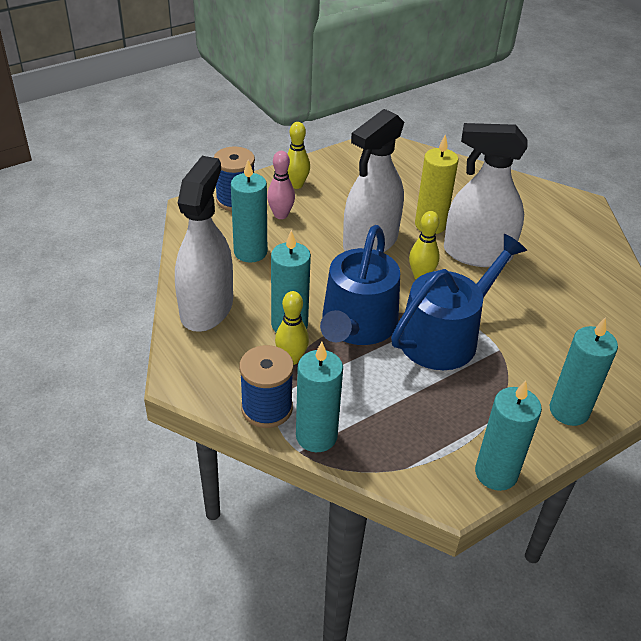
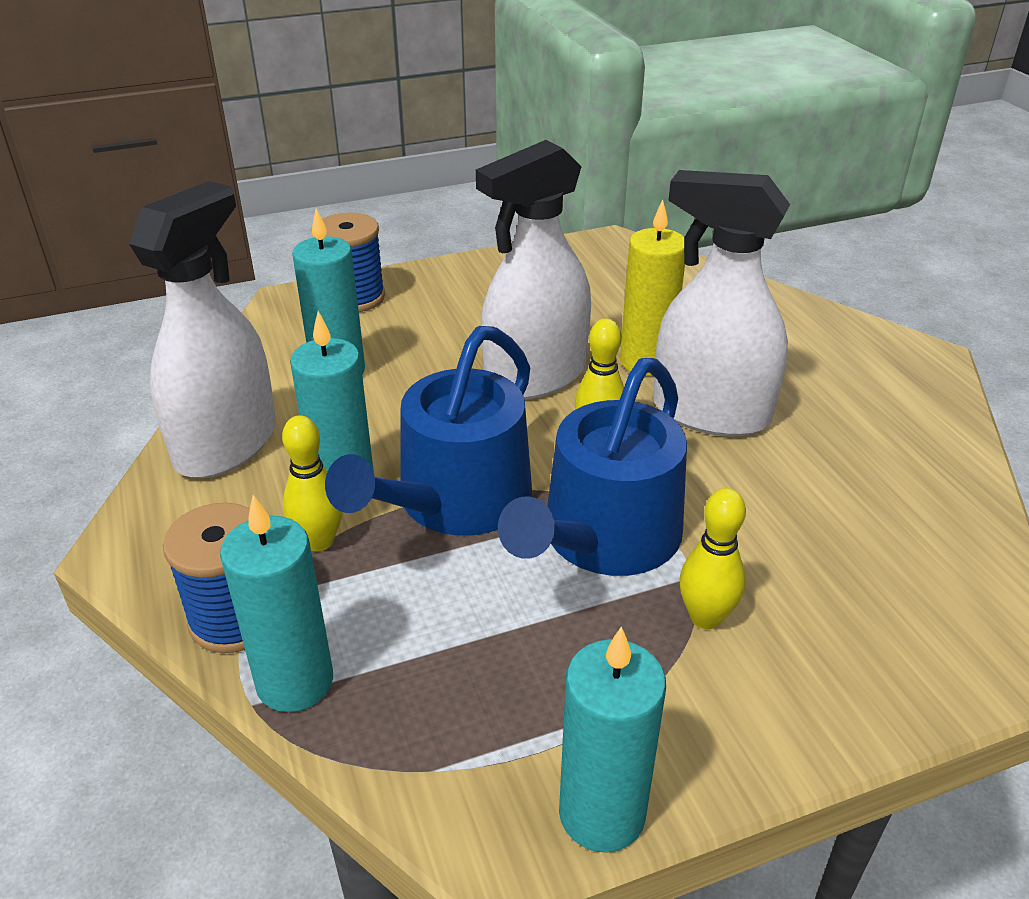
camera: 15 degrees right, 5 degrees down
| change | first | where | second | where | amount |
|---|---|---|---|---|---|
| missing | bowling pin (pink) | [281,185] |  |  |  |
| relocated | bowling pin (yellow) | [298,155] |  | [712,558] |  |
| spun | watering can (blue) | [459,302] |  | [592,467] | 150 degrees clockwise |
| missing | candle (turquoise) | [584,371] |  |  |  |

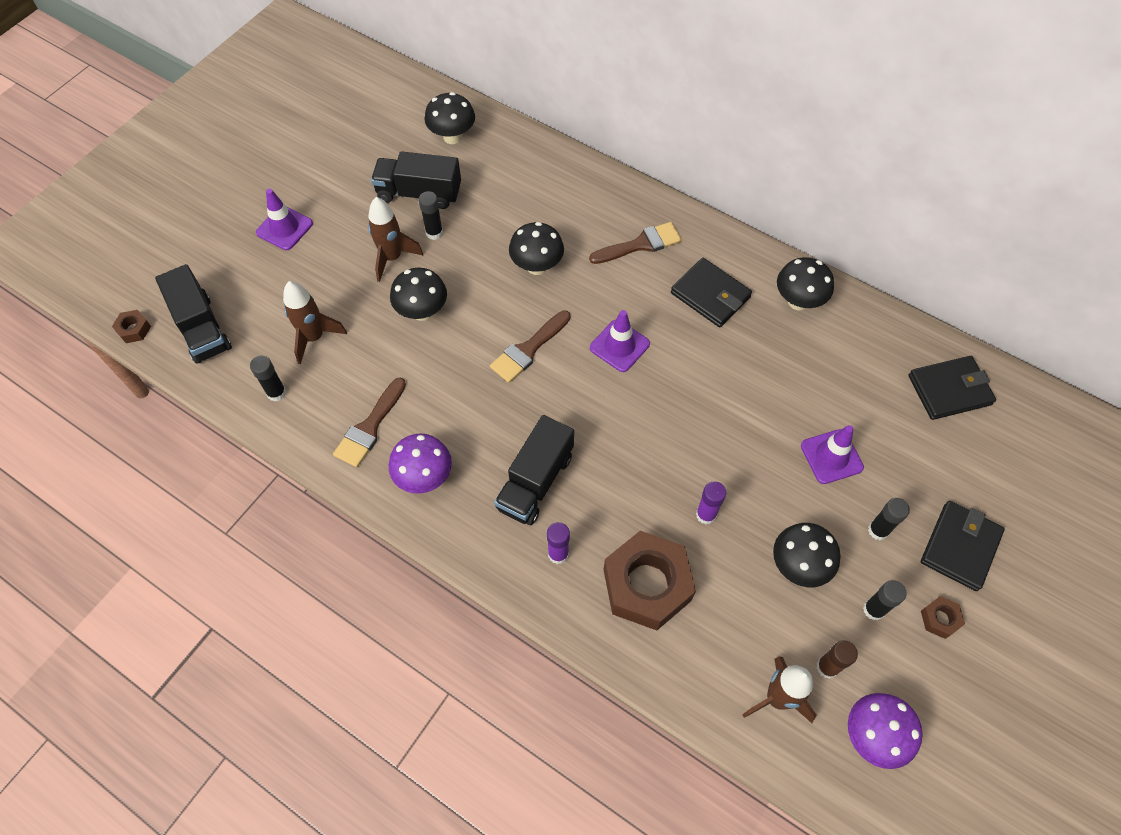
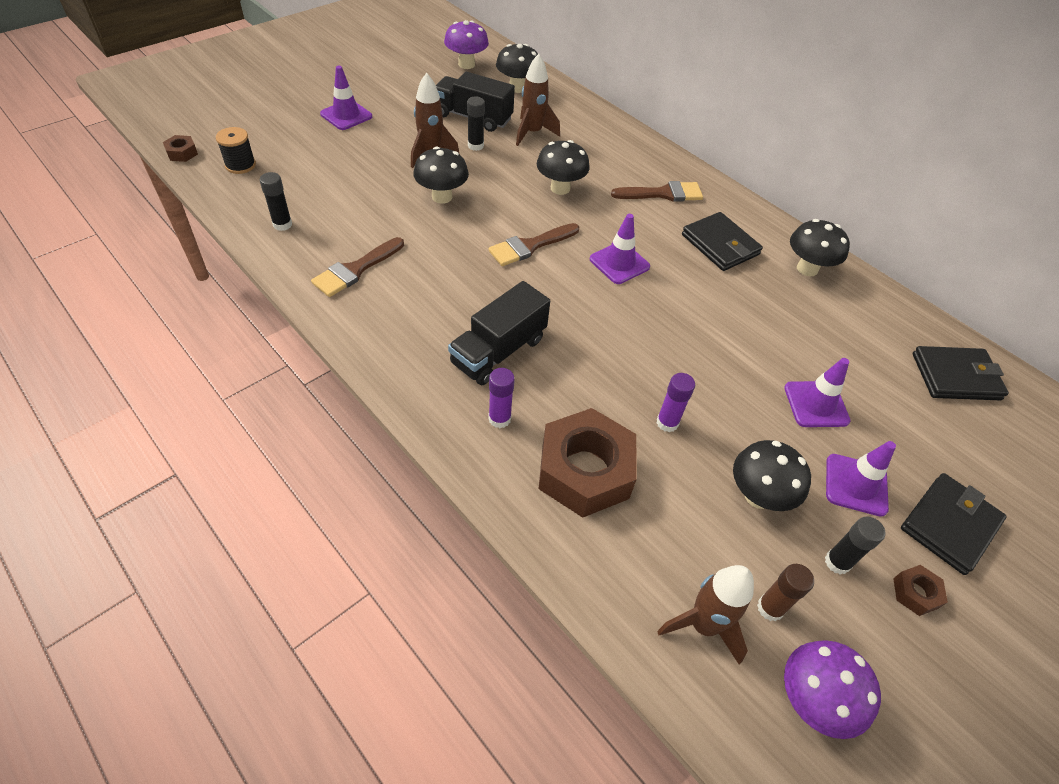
camera: 10 degrees right, 10 degrees down
| change | first | where | second | where | amount |
|---|---|---|---|---|---|
| exchanged | truck (black) | [193,314] | spool (black) | [236,150] |  |
| relocated | rocket (brown) | [315,322] |  | [538,100] |  |
| relocated | mushroom (purple) | [420,463] |  | [466,44] |  |
| exchanged | glue stick (black) | [889,519] | traffic cone (purple) | [861,479] |  |

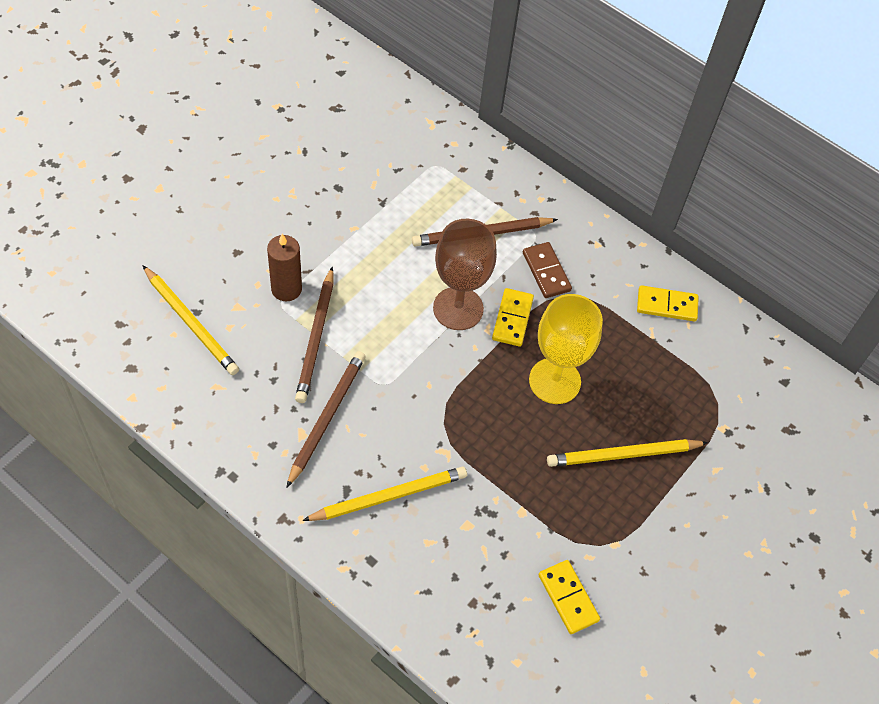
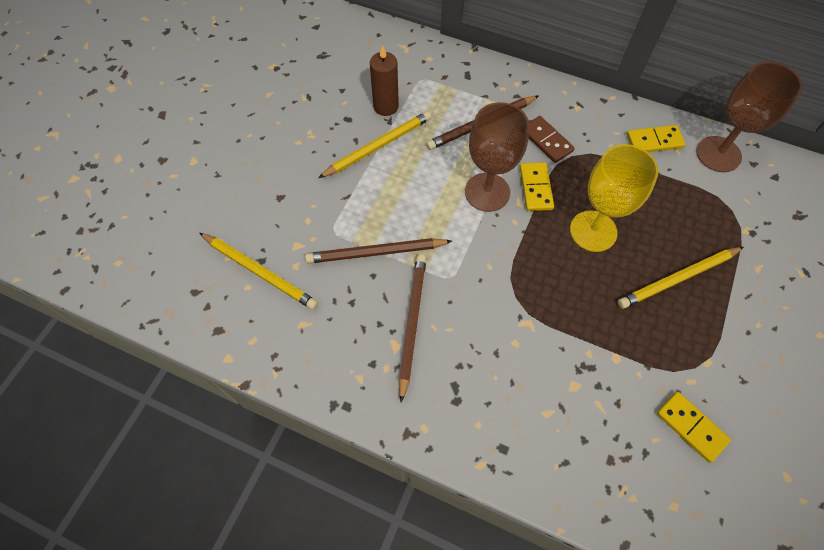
camera: 10 degrees left, 5 degrees up
| change | first | where | second | where | amount |
|---|---|---|---|---|---|
| relocated | candle (brown) | [284,267] |  | [384,80] |  |
| spun | pencil (brown) | [314,335] |  | [378,250] | 90 degrees clockwise |
| relocated | pencil (yellow) | [384,493] |  | [374,144] |  |
| appeared |  |  | goblet (brown) | [749,117] |  |

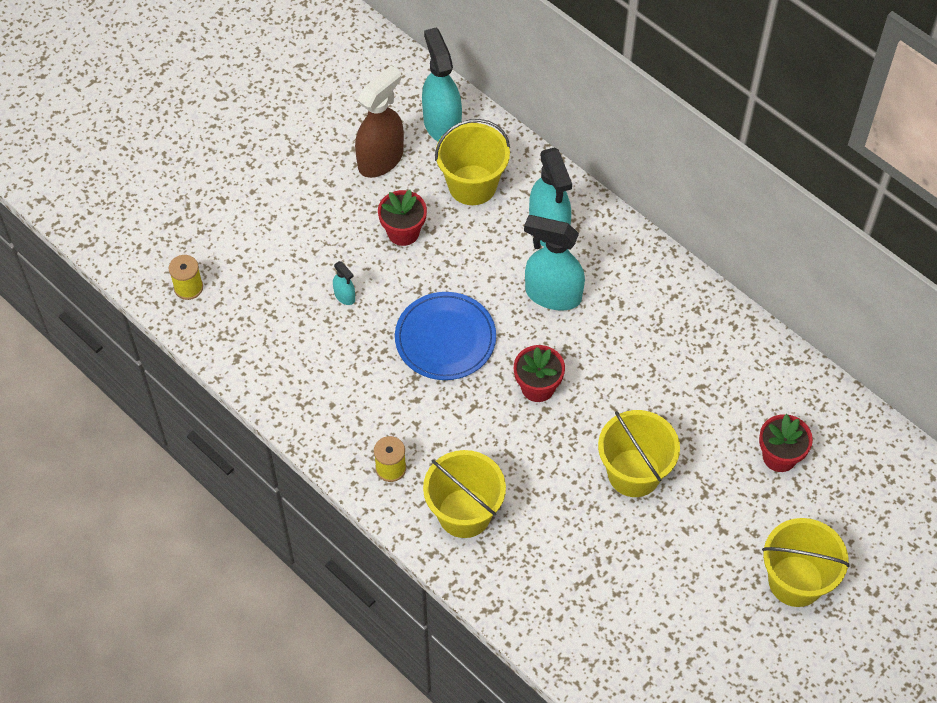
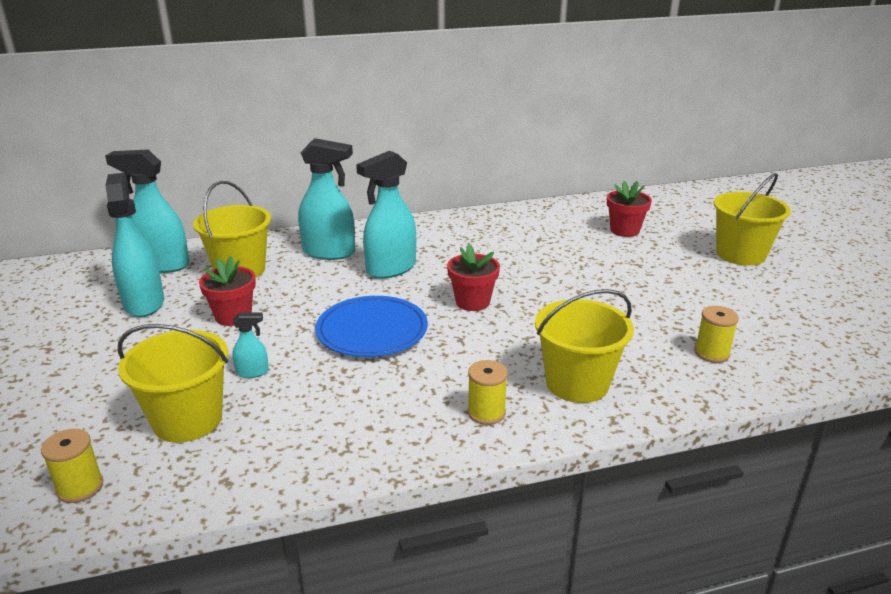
camera: 60 degrees left, 30 degrees down
| change | first | where | second | where | amount |
|---|---|---|---|---|---|
| colour | spray bottle (brown) | [379,122] | spray bottle (turquoise) | [134,245] |  |
| relocated | bucket (yellow) | [639,453] |  | [173,383] |  |
| appeared |  |  | spool (yellow) | [716,334] |  |

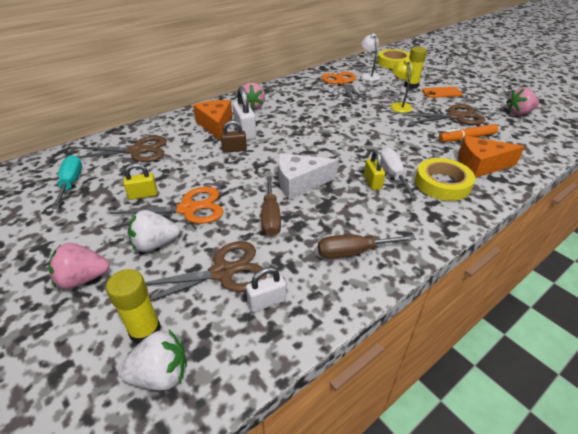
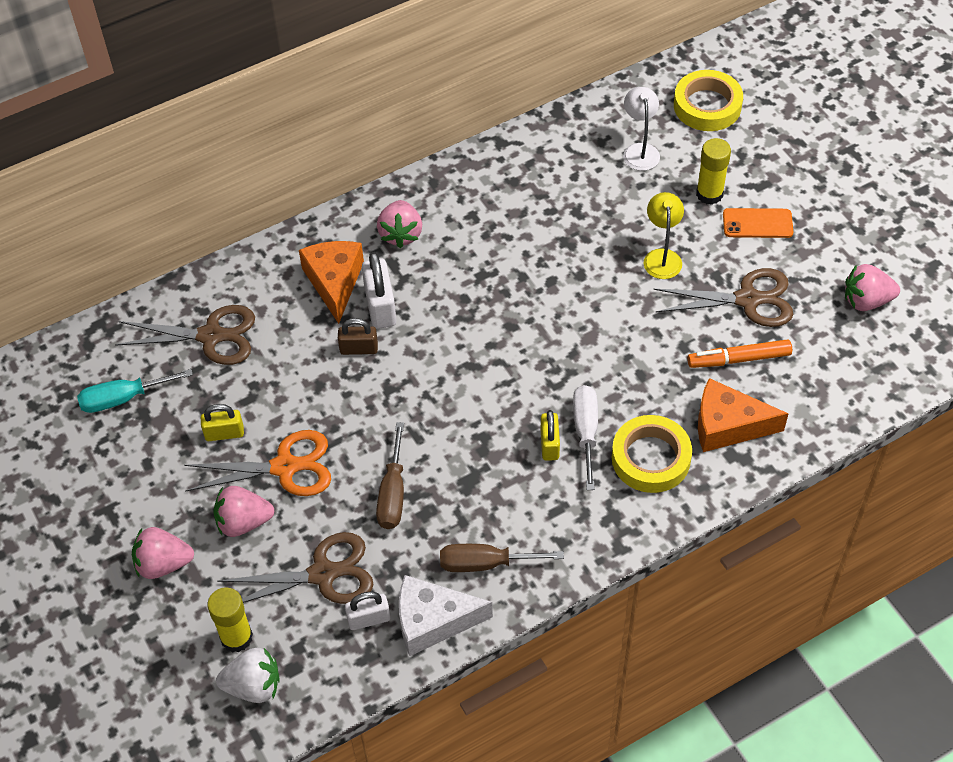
camera: 10 degrees right, 15 degrees up
| change | first | where | second | where | amount |
|---|---|---|---|---|---|
| spun | screwdriver (turquoise) | [67,182] |  | [135,391] | 105 degrees counterclockwise |
| colour | strawberry (white) | [154,231] | strawberry (pink) | [243,511] |  |
| relocated | cheese (white) | [308,176] |  | [446,615] |  |
| missing | scissors (orange) | [344,86] |  |  |  |

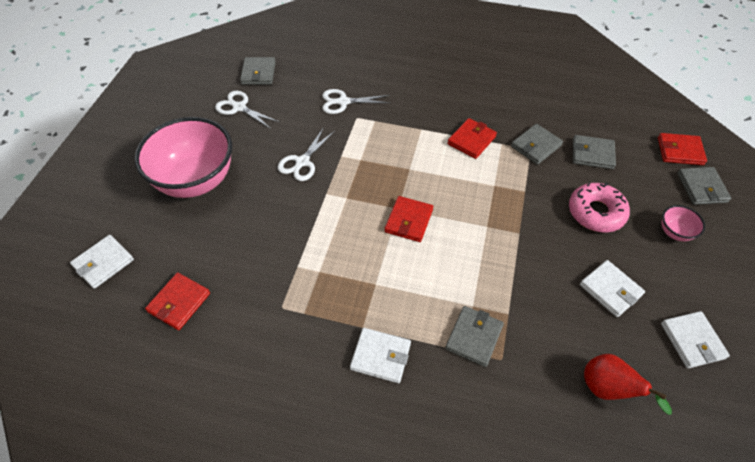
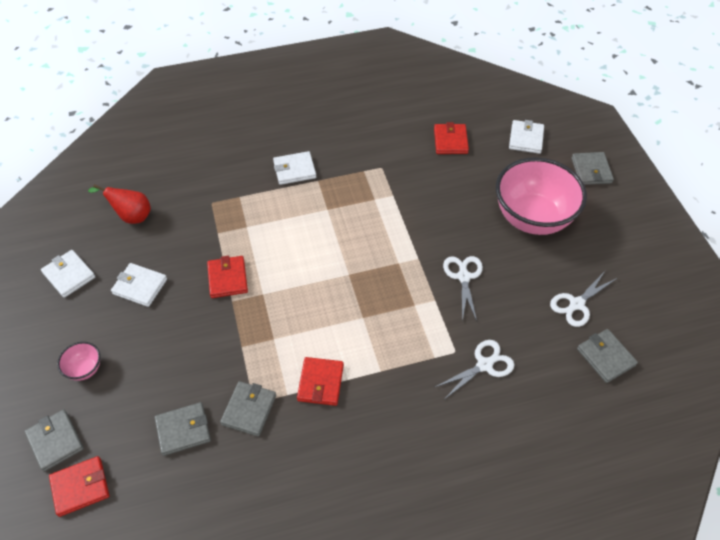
camera: 150 degrees right, 0 degrees up
| change | first | where | second | where | amount |
|---|---|---|---|---|---|
| spun | scissors (white) | [247,110] |  | [583,299] | 135 degrees clockwise |
| relocated | wallet (red) | [409,219] |  | [227,277] |  |
| relocated | wallet (grey) | [474,336] |  | [592,168] |  |
| missing | donut (pink) | [599,208] |  |  |  |

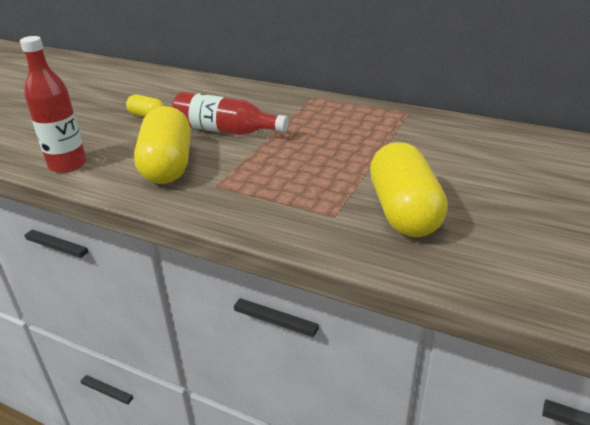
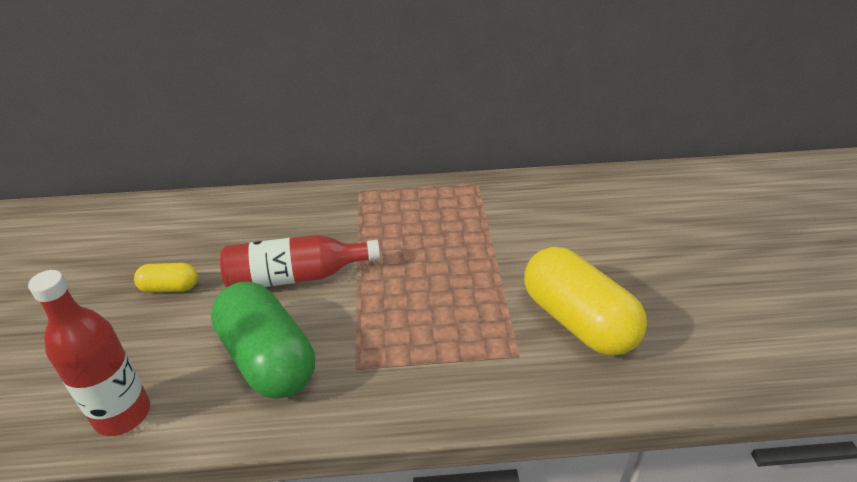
camera: 30 degrees left, 5 degrees up
| change | first | where | second | where | amount |
|---|---|---|---|---|---|
| colour | capsule (yellow) | [162,145] | capsule (green) | [263,340] |  |

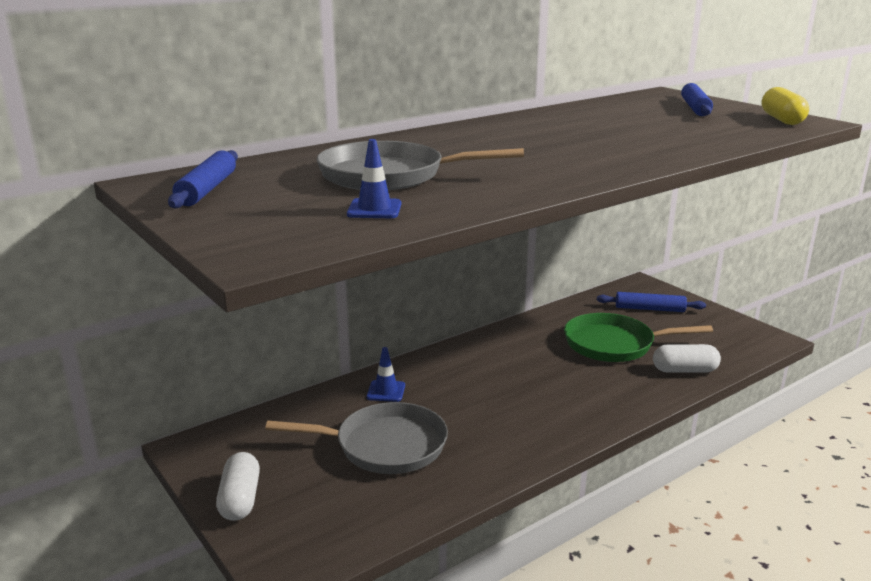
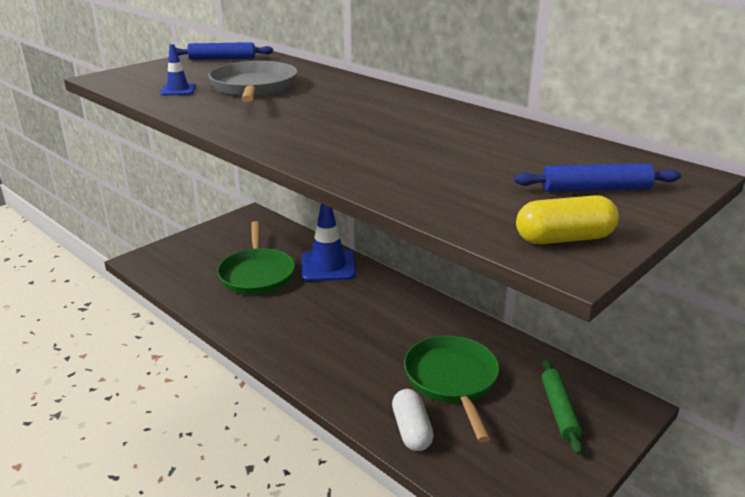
camera: 80 degrees right, 5 degrees up
| change | first | where | second | where | amount |
|---|---|---|---|---|---|
| missing | capsule (white) | [238,486] |  |  |  |
| colour | pan (grey) | [356,438] | pan (green) | [256,258] |  |
| size | traffic cone (blue) | [386,374] |  | [328,242] | x1.99 |
| colour | rolling pin (blue) | [651,302] | rolling pin (green) | [562,407] |  |

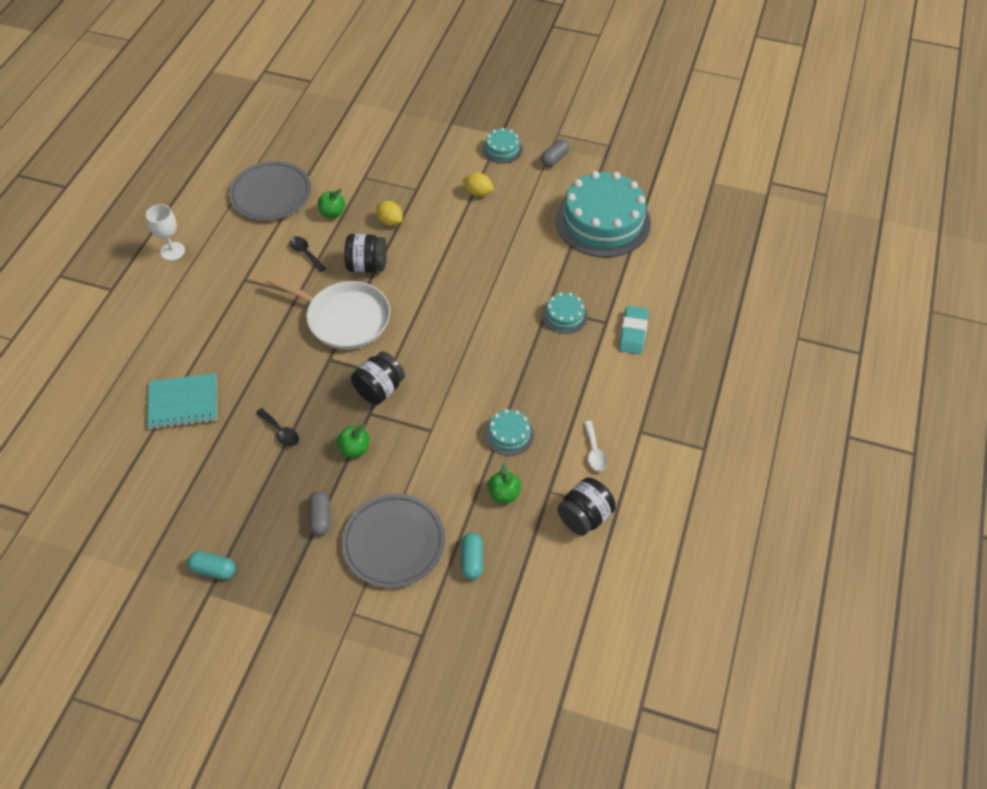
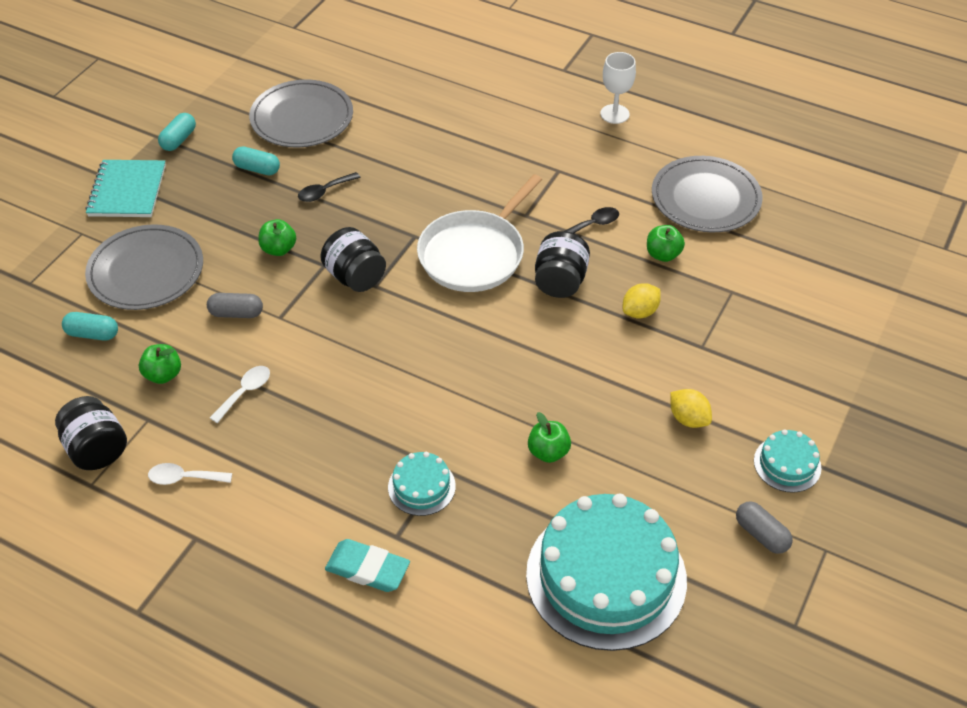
camera: 100 degrees right, 5 degrees down
| change | first | where | second | where | amount |
|---|---|---|---|---|---|
| relocated | notebook (turquoise) | [182,401] |  | [125,188] |  |
| relocated | capsule (grey) | [320,513] |  | [235,305] |  |
| spun | lemon (yellow) | [478,185] |  | [691,408] | 75 degrees counterclockwise |
| exchanged | cake (turquoise) | [509,432] | spoon (white) | [240,394] |  |
| appeared |  |  | capsule (turquoise) | [256,160] |  |
| appeared |  |  | plate (grey) | [301,113] |  |
| appeared |  |  | apple (green) | [549,437] |  |

